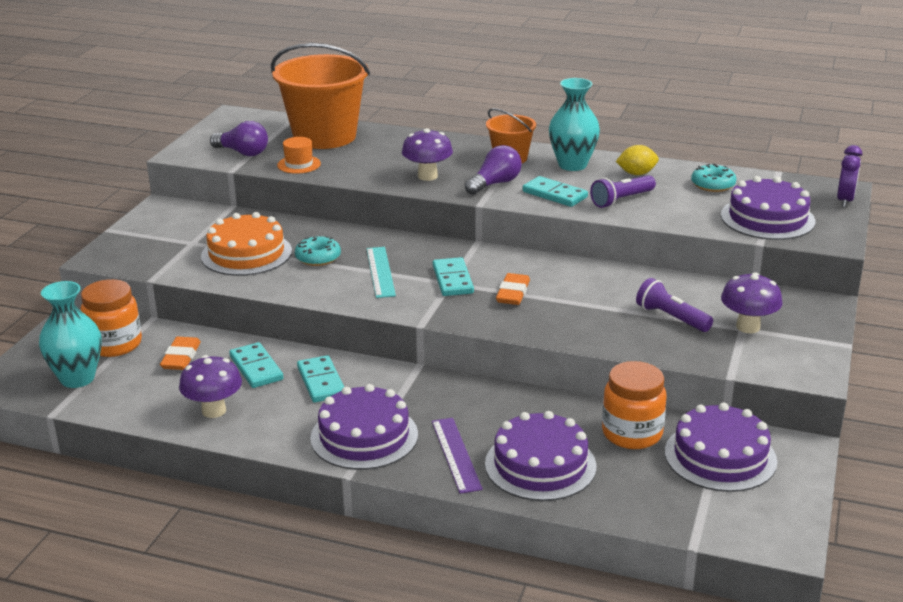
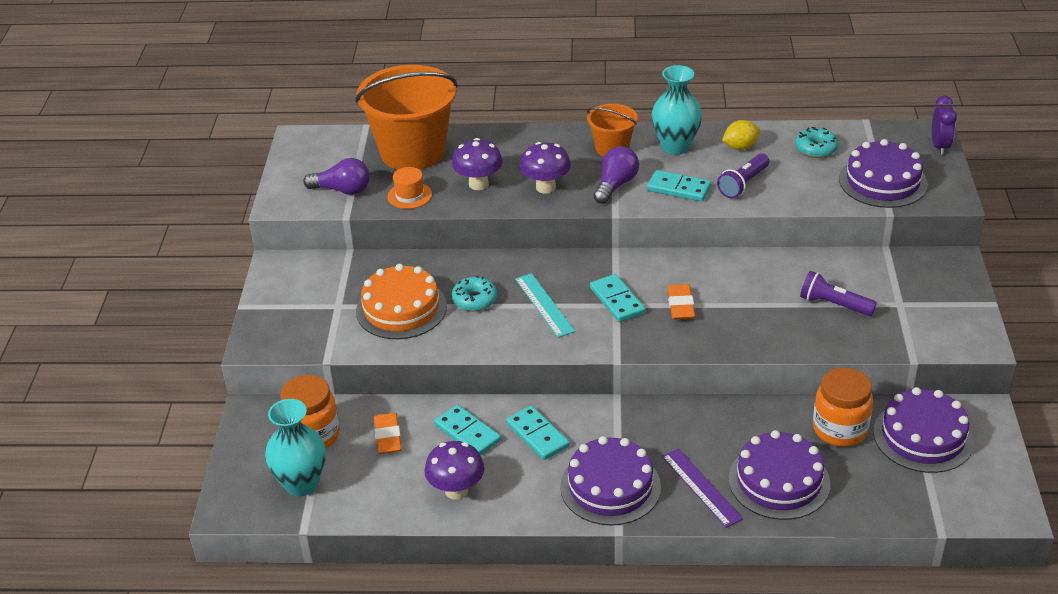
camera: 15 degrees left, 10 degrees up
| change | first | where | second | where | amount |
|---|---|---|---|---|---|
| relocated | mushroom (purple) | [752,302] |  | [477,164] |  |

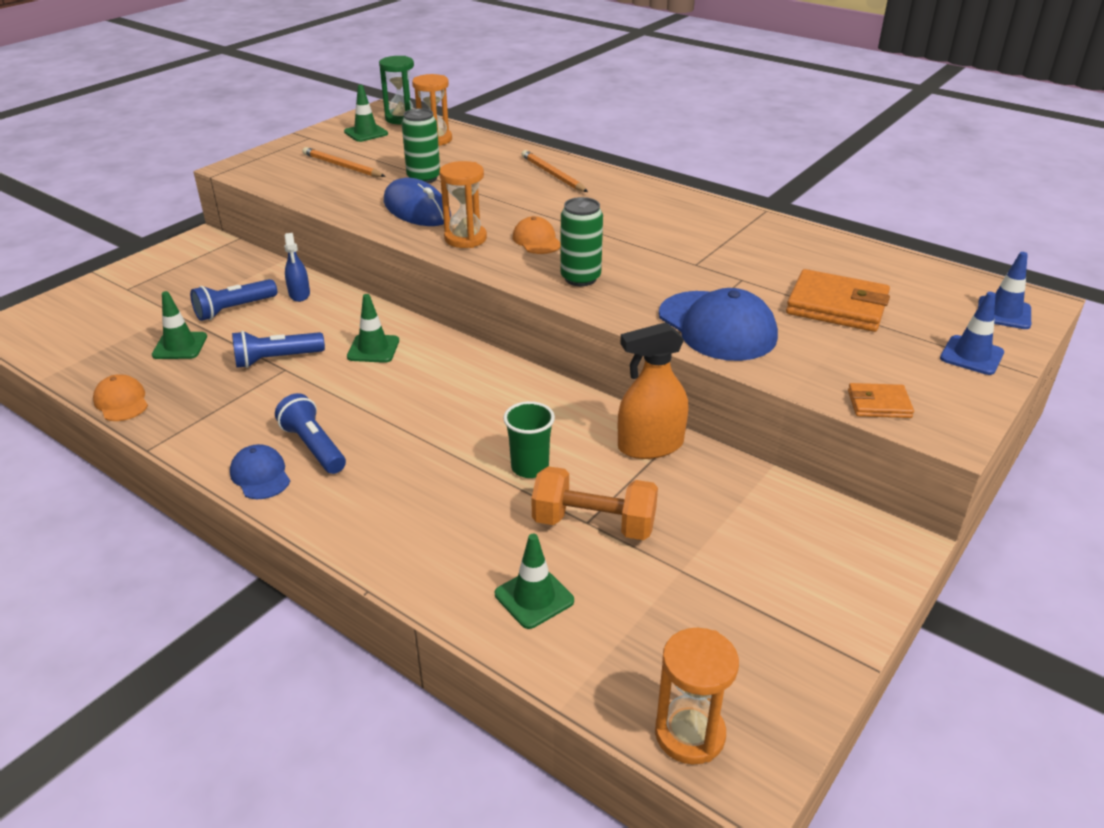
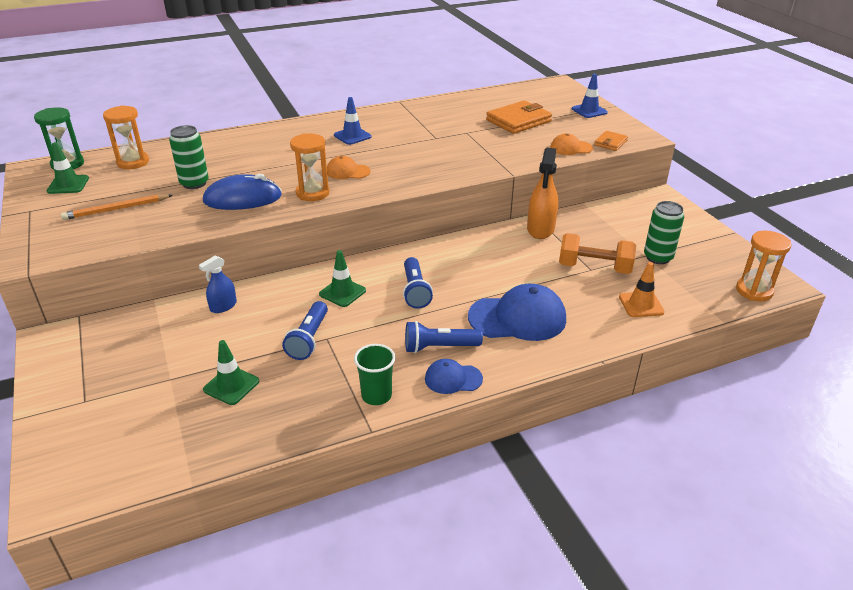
camera: 60 degrees left, 0 degrees up
| change | first | where | second | where | amount |
|---|---|---|---|---|---|
| relocated | cap (orange) | [120,397] |  | [572,144] |  |
| relocated | flashlight (blue) | [233,300] |  | [418,283] |  |
| spun | spray bottle (blue) | [297,267] |  | [218,284] | 120 degrees clockwise |
| colour | traffic cone (green) | [534,581] | traffic cone (orange) | [642,289] |  |
| relocated | cup (green) | [529,439] |  | [374,374] |  |
| missing | pencil (orange) | [555,171] |  |  |  |
| spun | dumbbell (orange) | [594,503] |  | [597,253] | 60 degrees clockwise |
| relocated | can (green) | [581,241] |  | [664,232] |  |
| relocated | cap (blue) | [718,324] |  | [517,312] |  |
| relocated | traffic cone (blue) | [1004,290] |  | [352,121] |  |

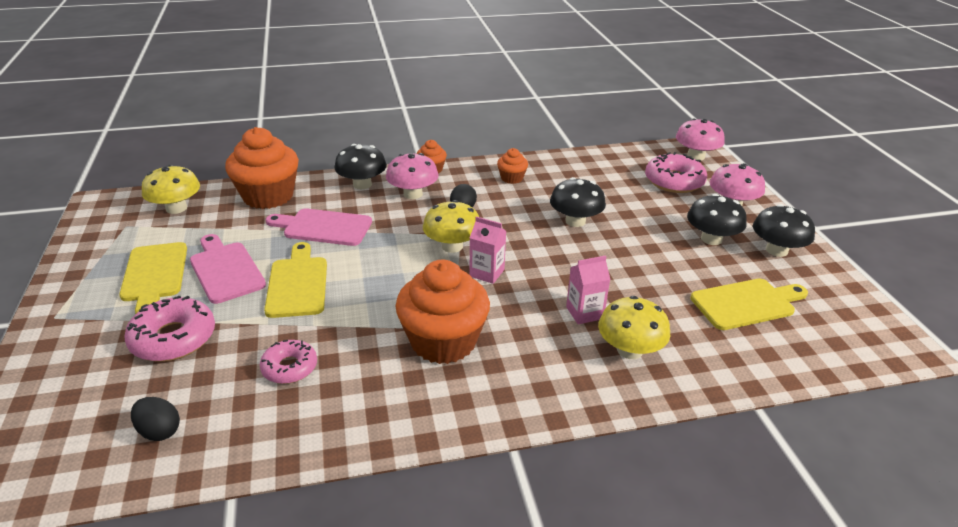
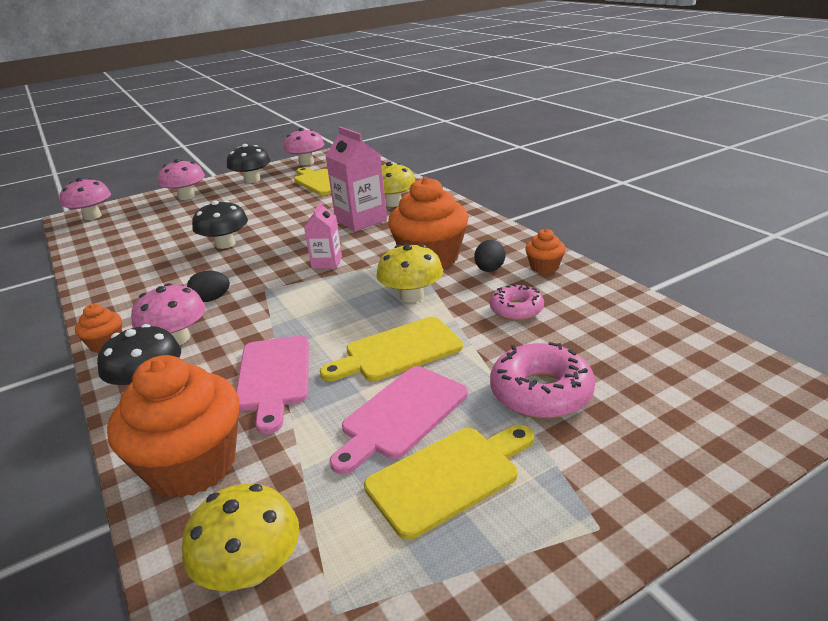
camera: 105 degrees left, 5 degrees down
| change | first | where | second | where | amount |
|---|---|---|---|---|---|
| relocated | egg (black) | [155,419] |  | [490,256] |  |
| relocated | mushroom (yellow) | [451,226] |  | [409,273] |  |
| relocated | cupcake (orange) | [512,166] |  | [545,251] |  |
| size | carton (pink) | [588,289] |  | [356,179] | x1.70 |
| missing | donut (pink) | [676,172] |  |  |  |
| missing | mushroom (black) | [716,219] |  |  |  |
| appeared |  |  | mushroom (pink) | [303,146] |  |

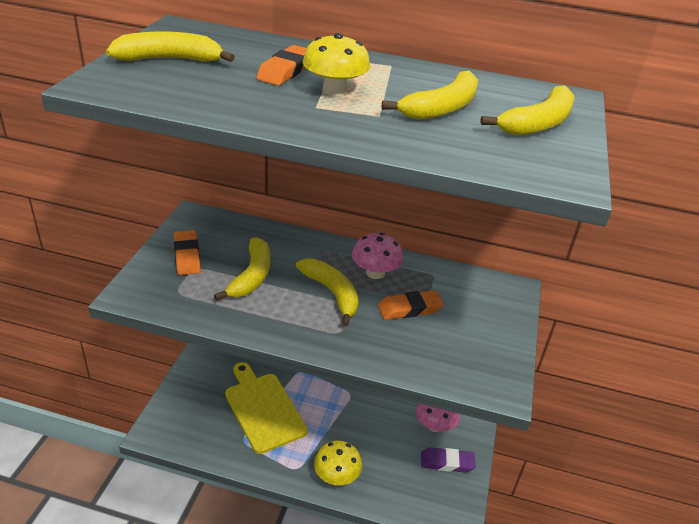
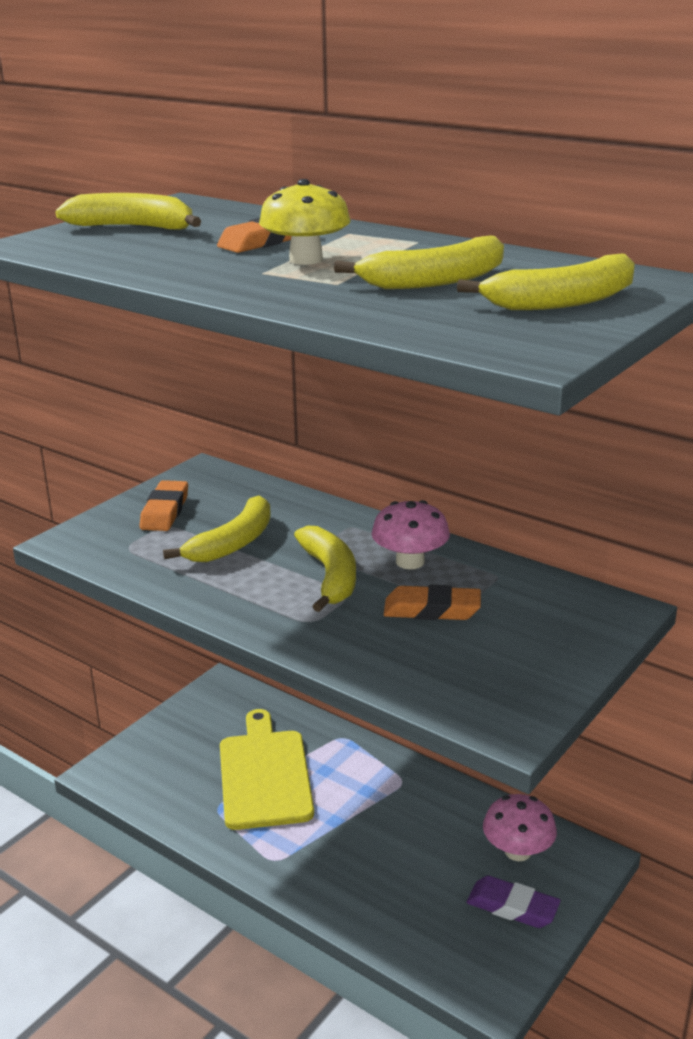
camera: 25 degrees right, 10 degrees down
| change | first | where | second | where | amount |
|---|---|---|---|---|---|
| missing | mushroom (yellow) | [338,463] |  |  |  |

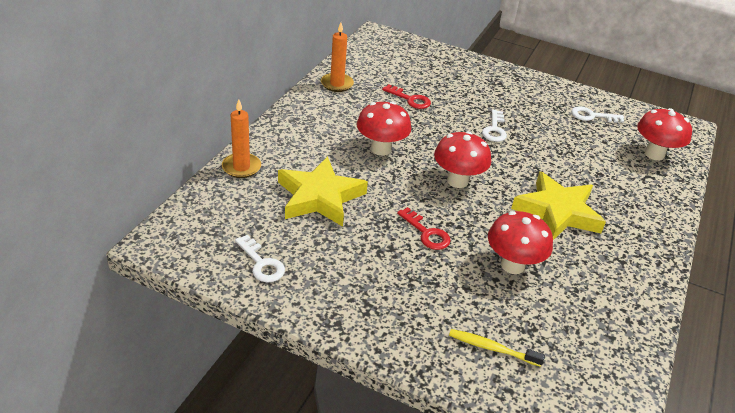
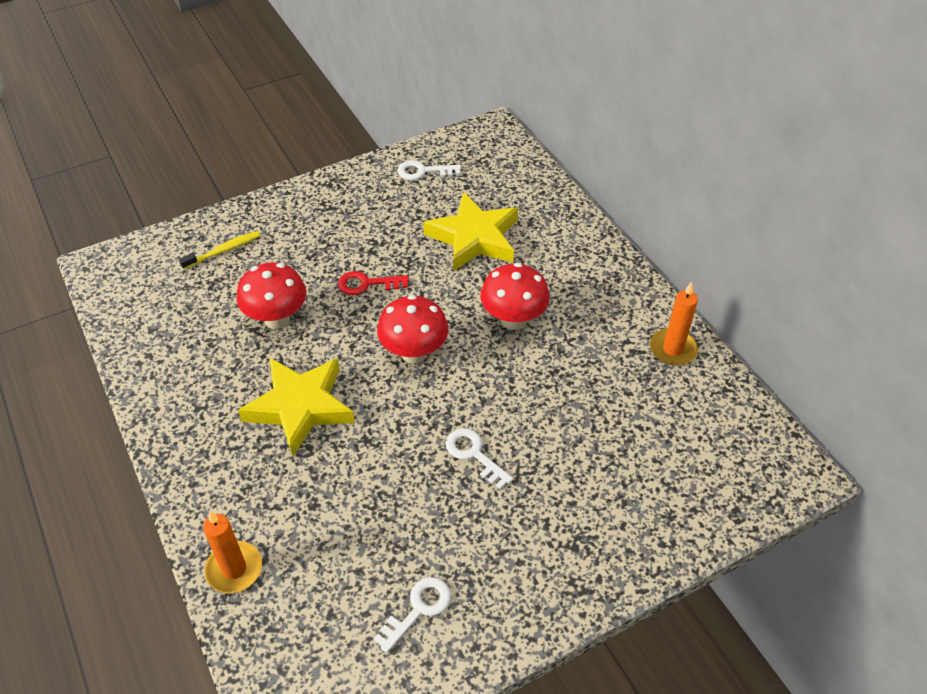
camera: 130 degrees right, 10 degrees up
| change | first | where | second | where | amount |
|---|---|---|---|---|---|
| relocated | candle (orange) | [241,138] |  | [232,552] |  |
| missing | key (red) | [406,96] |  |  |  |
| missing | mushroom (red) | [664,134] |  |  |  |

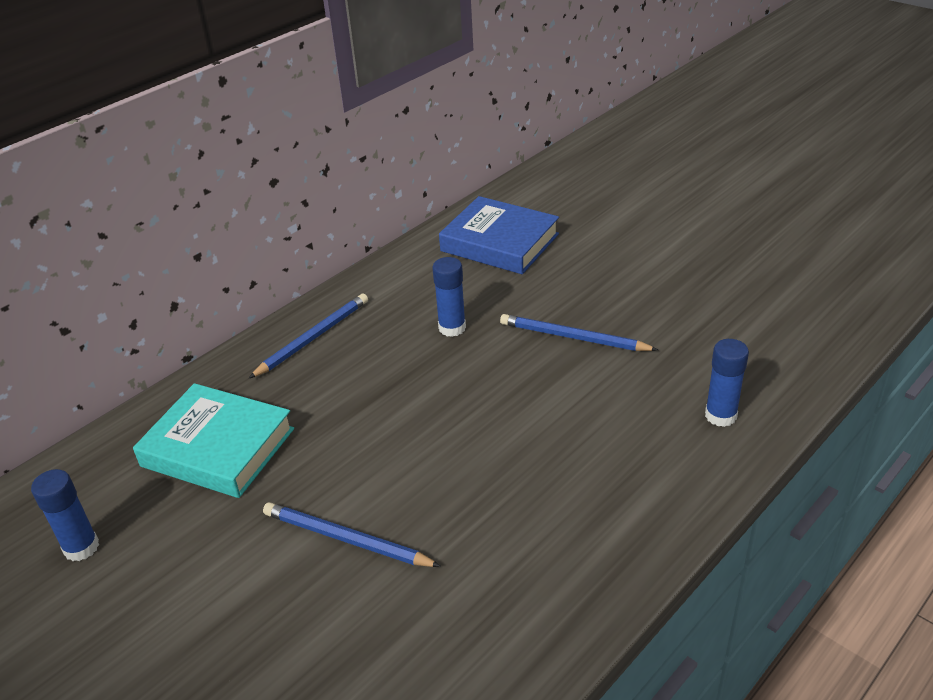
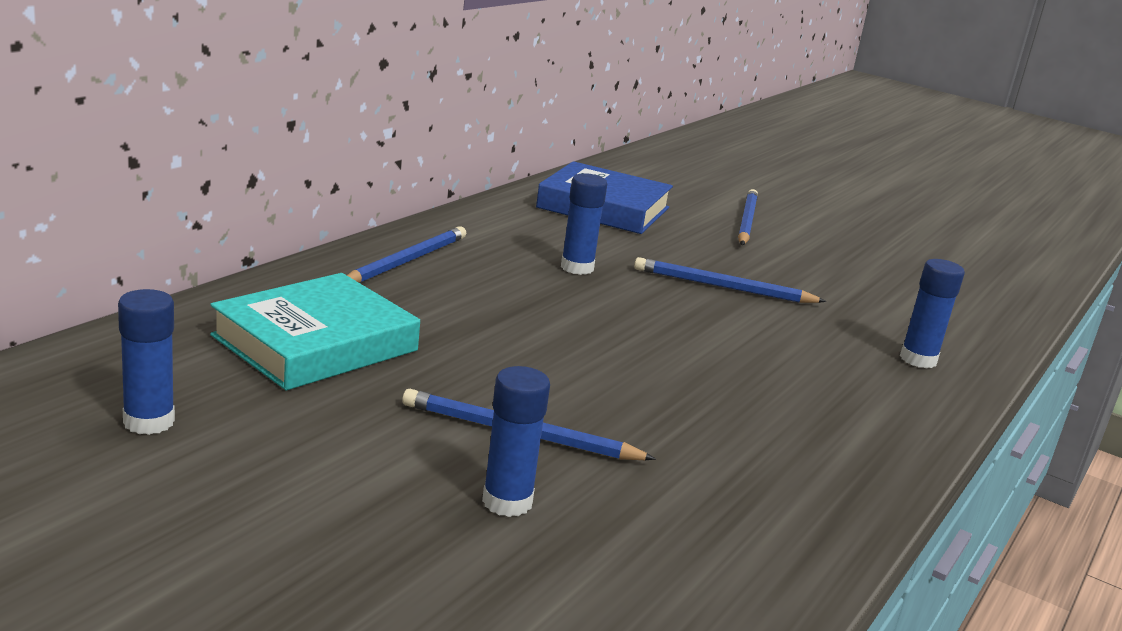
camera: 15 degrees left, 15 degrees down
| change | first | where | second | where | amount |
|---|---|---|---|---|---|
| spun | book (turquoise) | [213,440] |  | [315,331] | 60 degrees counterclockwise |
| appeared |  |  | glue stick (blue) | [516,441] |  |
| appeared |  |  | pencil (blue) | [748,217] |  |

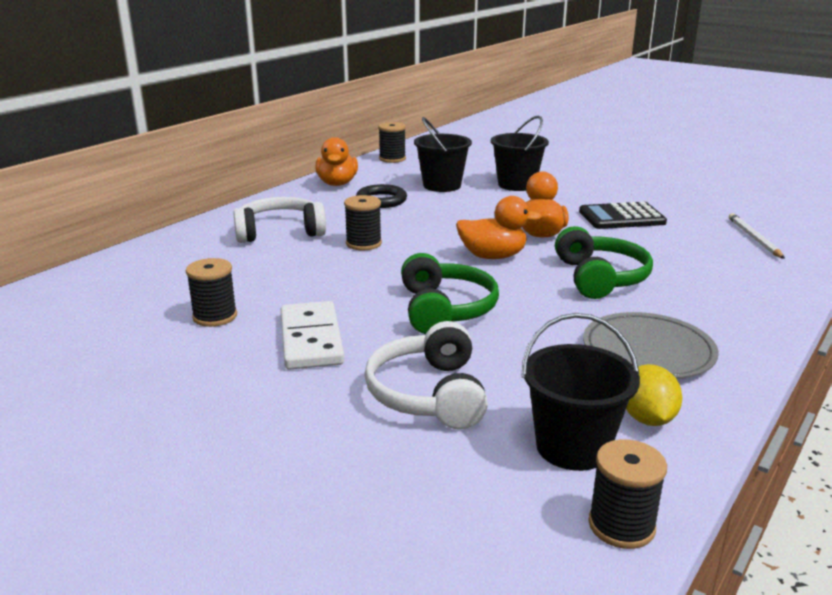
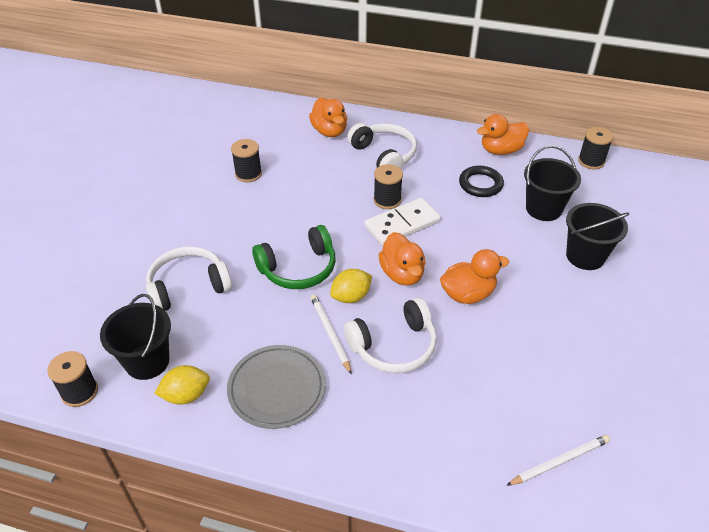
camera: 70 degrees right, 20 degrees up
| change | first | where | second | where | amount |
|---|---|---|---|---|---|
| relocated | domino (white) | [312,335] |  | [402,222] |  |
| colour | headphones (green) | [604,262] | headphones (white) | [390,335] |  |
| missing | calculator (black) | [623,215] |  |  |  |
| appeared |  |  | duck (orange) | [328,117] |  |
| appeared |  |  | pencil (white) | [331,334] |  |
| appeared |  |  | lemon (yellow) | [351,286] |  |

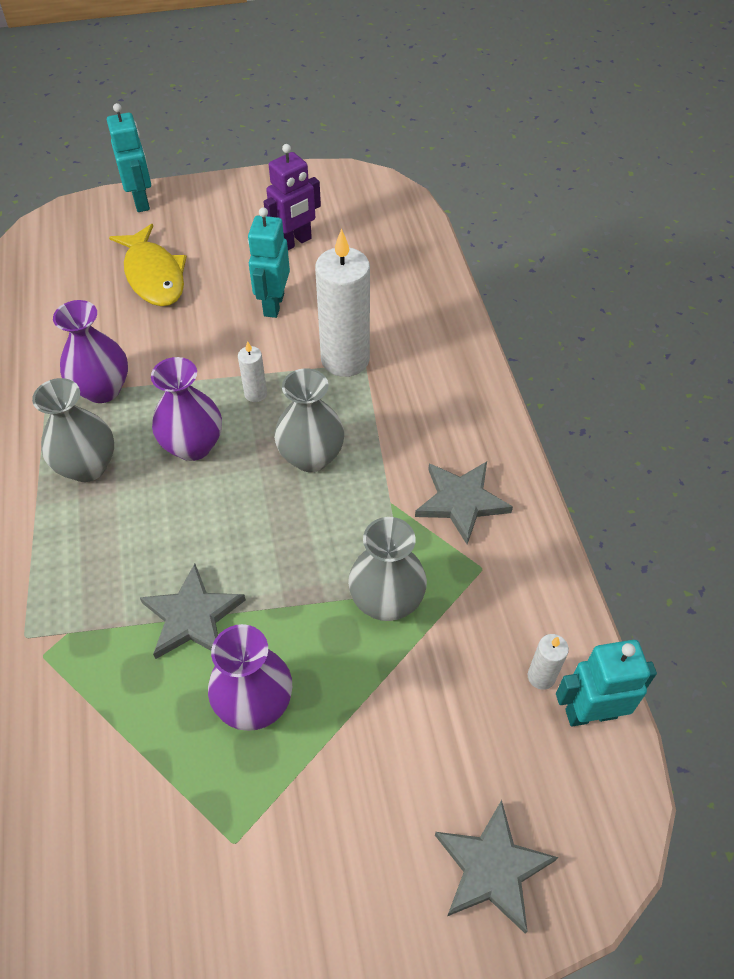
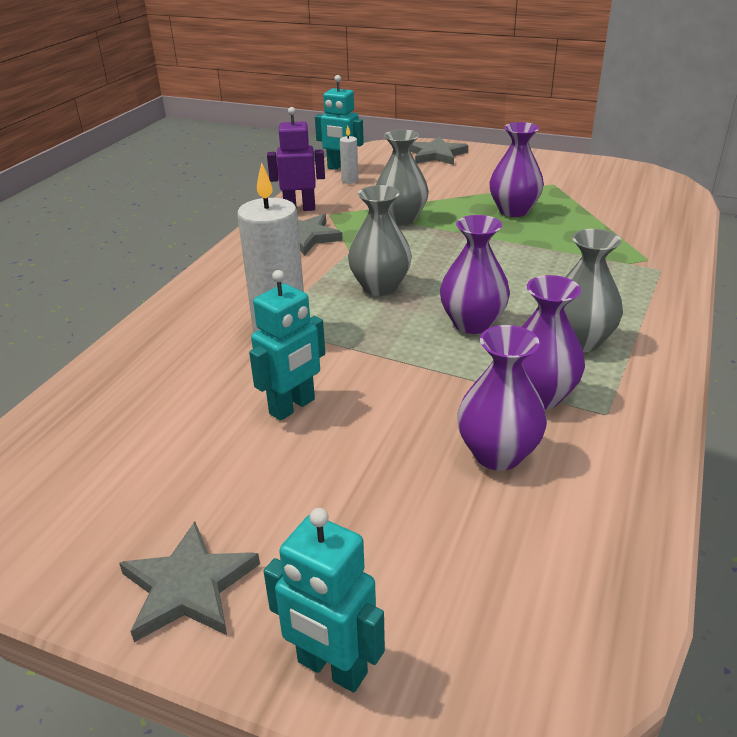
camera: 145 degrees left, 20 degrees down
| change | first | where | second | where | amount |
|---|---|---|---|---|---|
| spun | robot (turquoise) | [129,157] |  | [324,600] | 75 degrees counterclockwise |
| missing | fish (yellow) | [148,265] |  |  |  |
| relocated | star (grey) | [193,611] |  | [189,581] |  |
| missing | candle (white) | [252,371] |  |  |  |
| relocated | robot (purple) | [292,197] |  | [296,159] |  |
| appeared |  |  | vase (purple) | [502,398] |  |

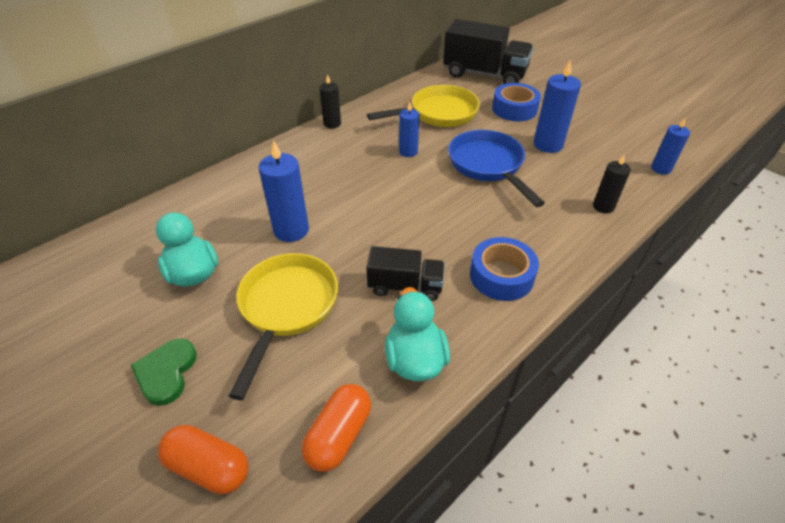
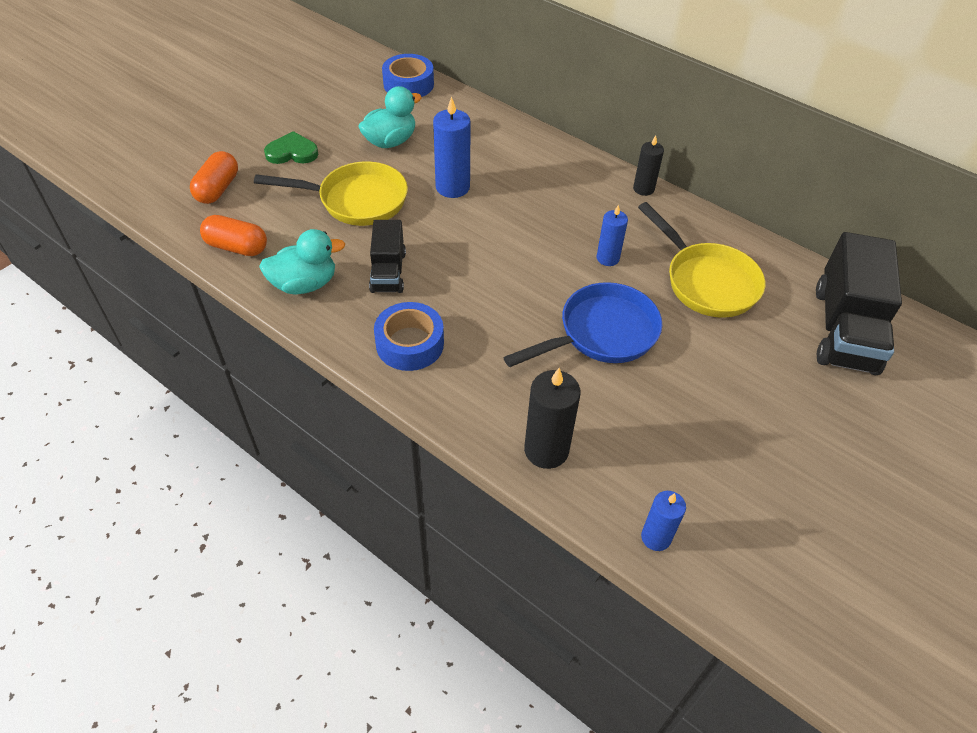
camera: 80 degrees right, 5 degrees up
| change | first | where | second | where | amount |
|---|---|---|---|---|---|
| relocated | tape (blue) | [516,102] |  | [408,75] |  |
| missing | candle (blue) | [557,106] |  |  |  |
| size | candle (black) | [612,183] |  | [552,418] | x1.60 |

